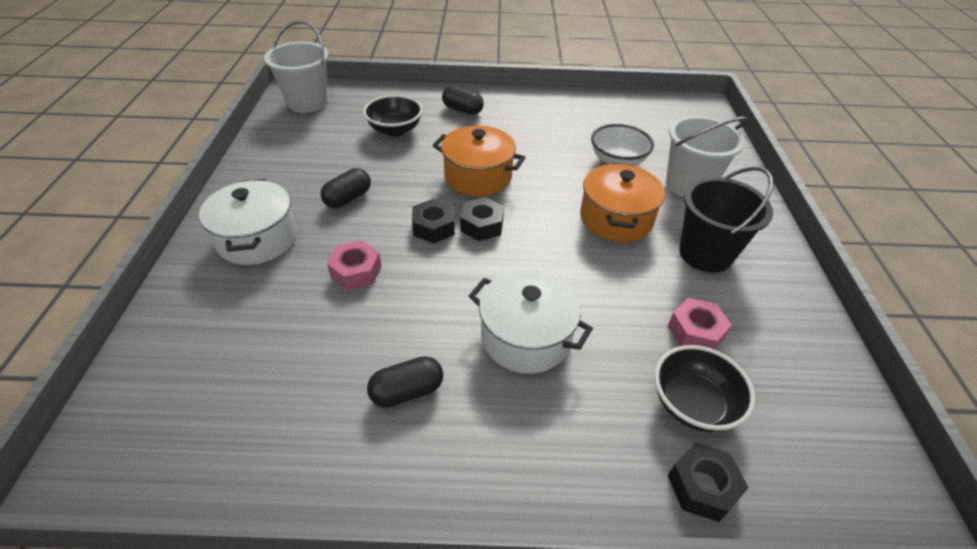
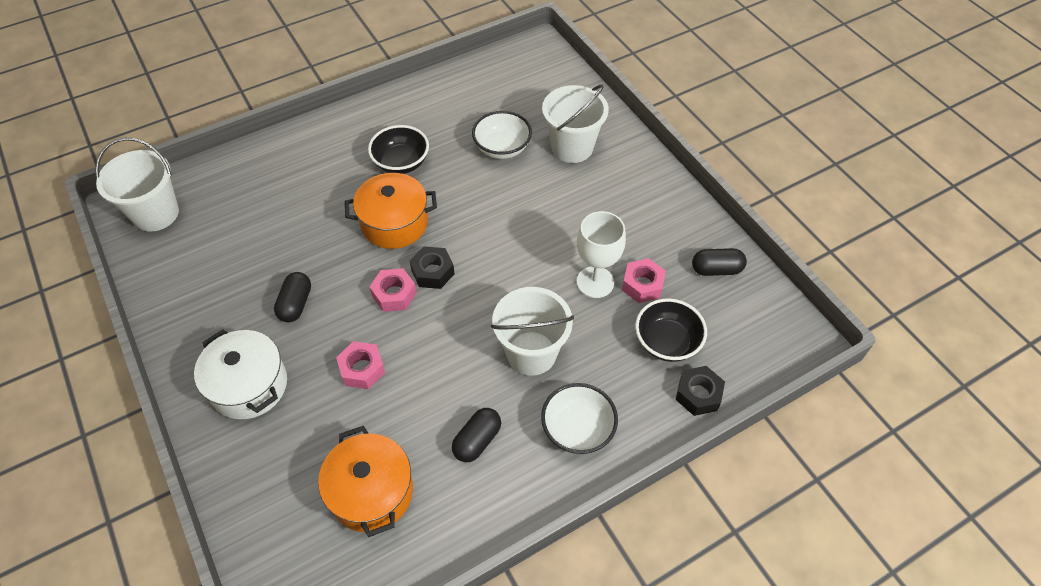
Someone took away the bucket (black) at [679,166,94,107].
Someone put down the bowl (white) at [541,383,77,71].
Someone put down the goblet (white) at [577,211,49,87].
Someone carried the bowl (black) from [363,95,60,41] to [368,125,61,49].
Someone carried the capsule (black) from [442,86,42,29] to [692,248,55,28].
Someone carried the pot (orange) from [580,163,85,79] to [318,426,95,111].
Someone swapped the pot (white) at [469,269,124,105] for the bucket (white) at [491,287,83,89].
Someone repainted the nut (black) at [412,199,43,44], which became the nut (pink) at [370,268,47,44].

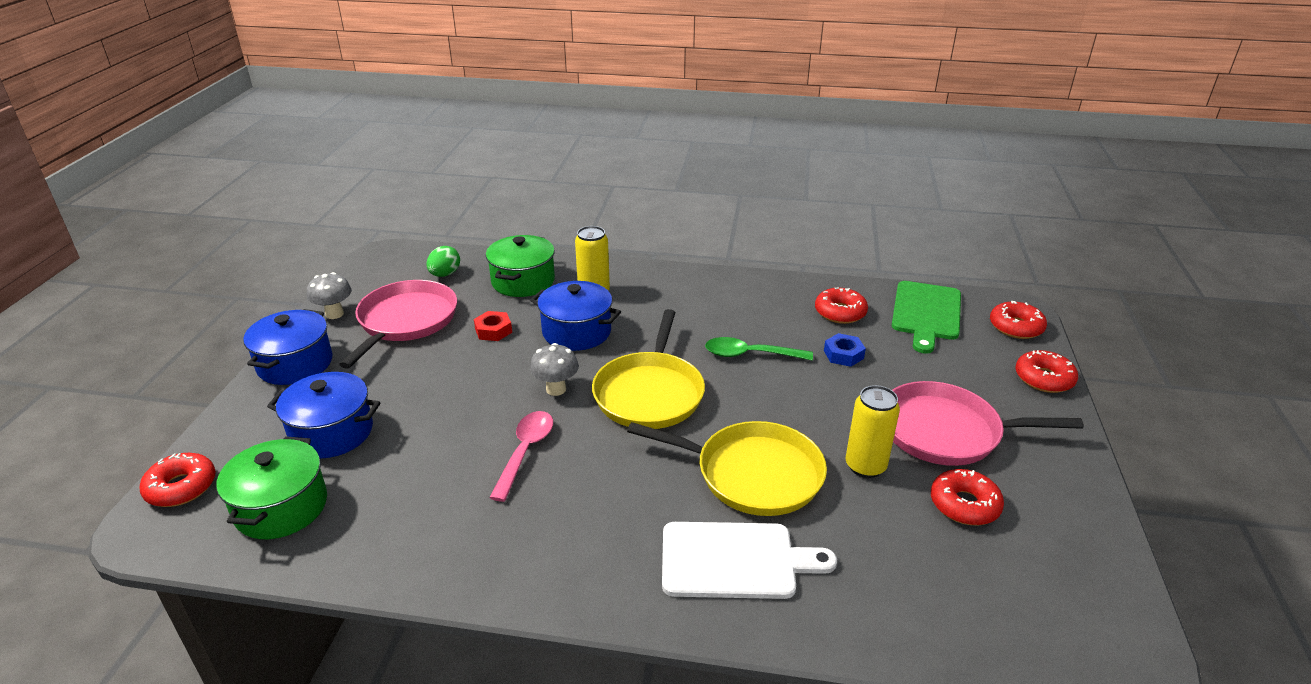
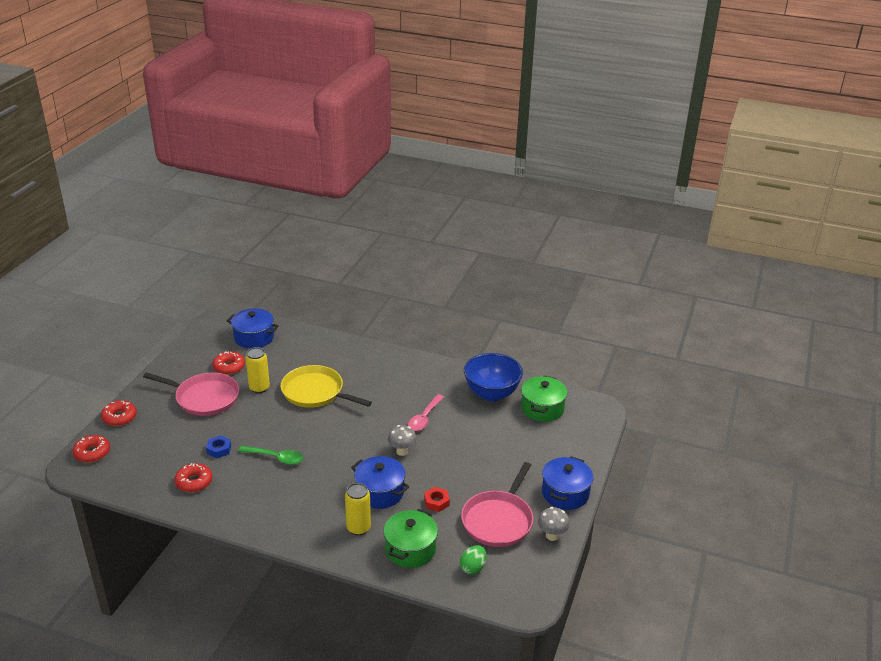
Someone took away the donut (red) at [139,453,77,54].
Someone took away the pan (yellow) at [592,309,113,120].
Someone took away the cutting board (white) at [662,522,175,77].
Someone took away the cutting board (green) at [892,281,69,73].
Someone put down the bowl (blue) at [464,353,59,48].
Someone carried the pot (blue) from [267,372,113,87] to [227,308,52,41].

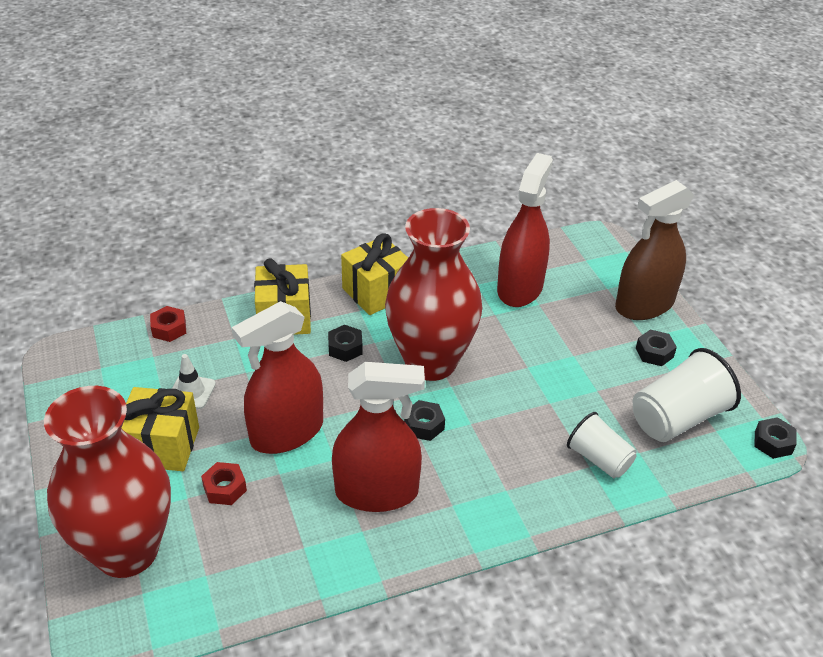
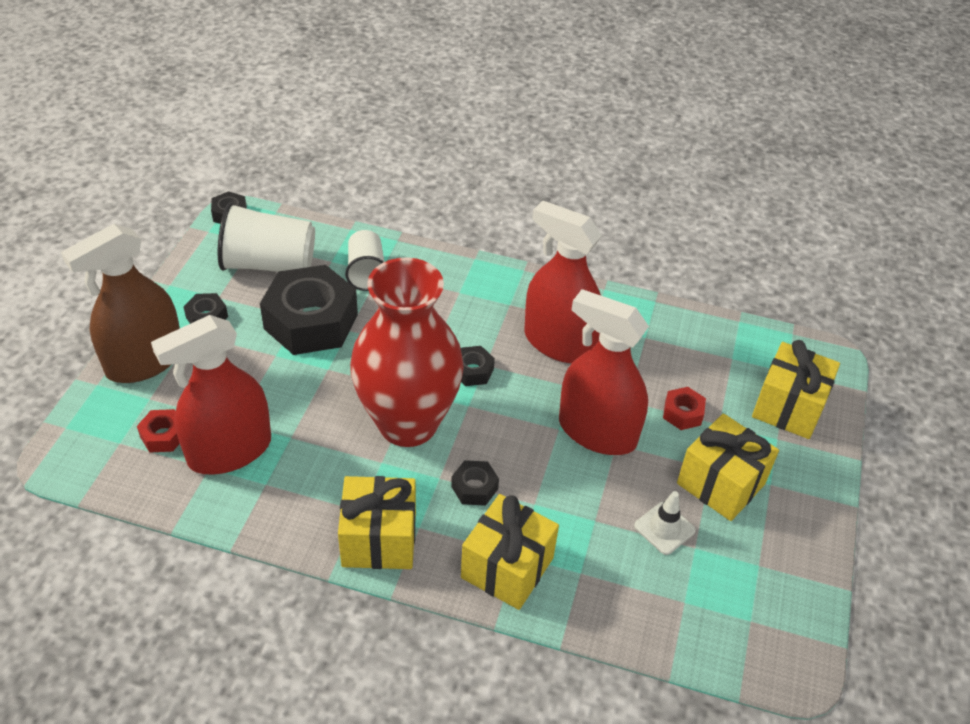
Someone put down the nut (black) at [260,265,98,90].
Someone carried the nut (red) from [150,306,36,36] to [137,409,43,44].
Someone swapped the vase (red) at [44,386,127,192] for the gift (yellow) at [752,340,88,99].
Someone rotated the spray bottle (red) at [232,301,91,153] by 150 degrees counterclockwise.
Someone rotated the spray bottle (brown) at [615,180,79,140] by 135 degrees clockwise.

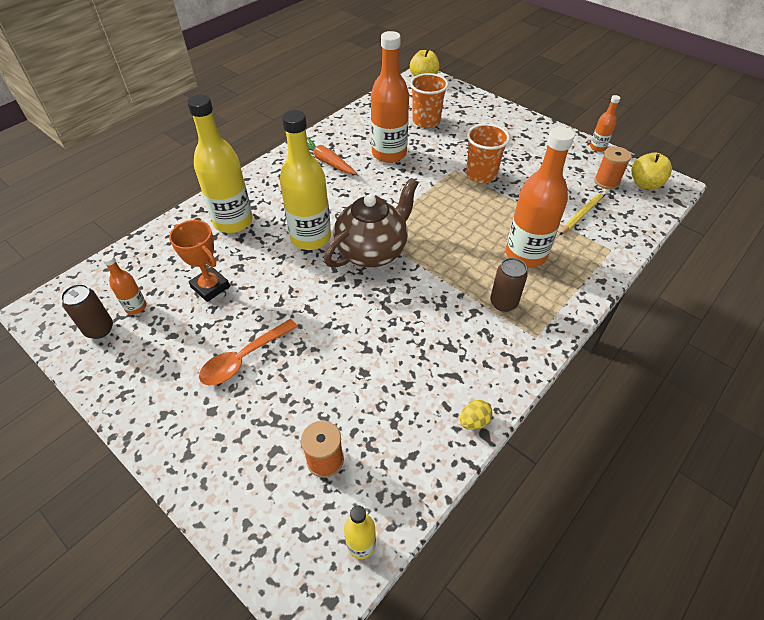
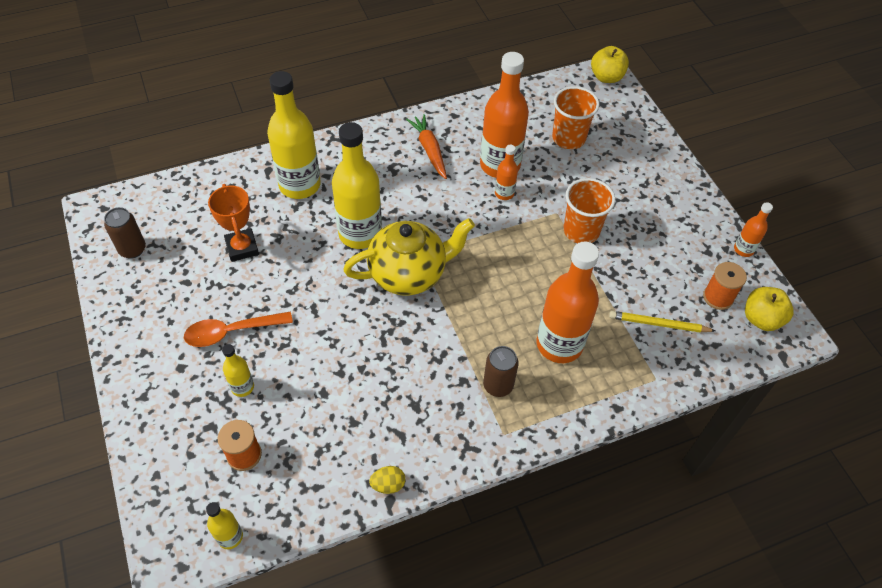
Someone put down the bottle (yellow) at [222,344,32,53].
Someone carried the bottle (orange) from [102,254,45,60] to [495,145,23,55].
Someone repainted the teapot (brown) at [324,178,94,90], which became the teapot (yellow) at [343,218,132,78].
Someone rotated the pencil (yellow) at [560,189,47,46] by 150 degrees counterclockwise.

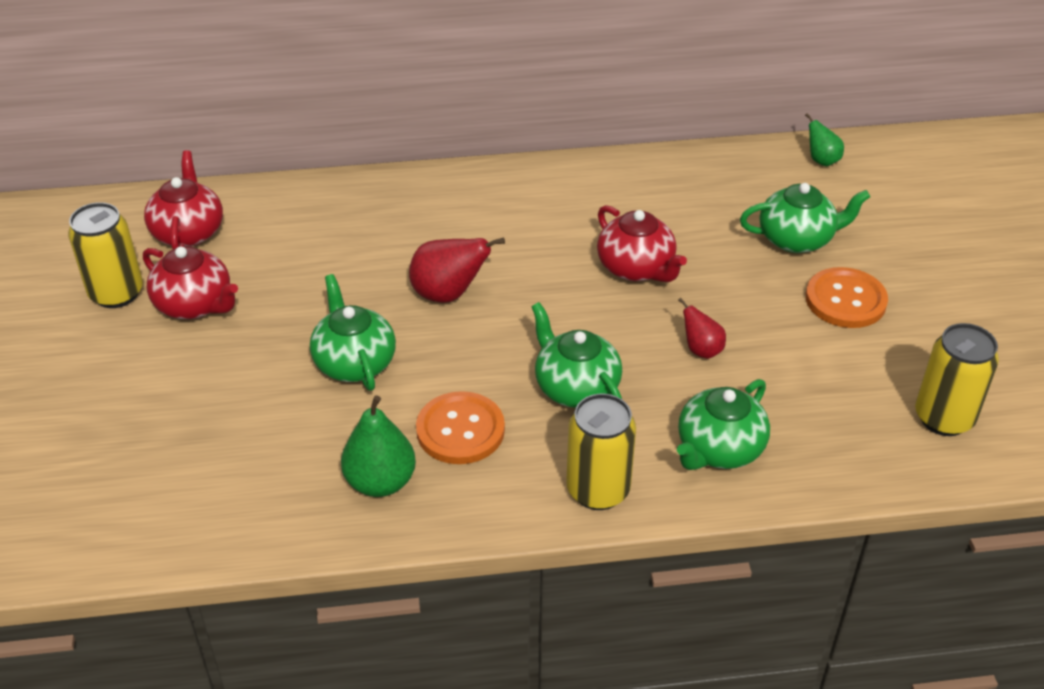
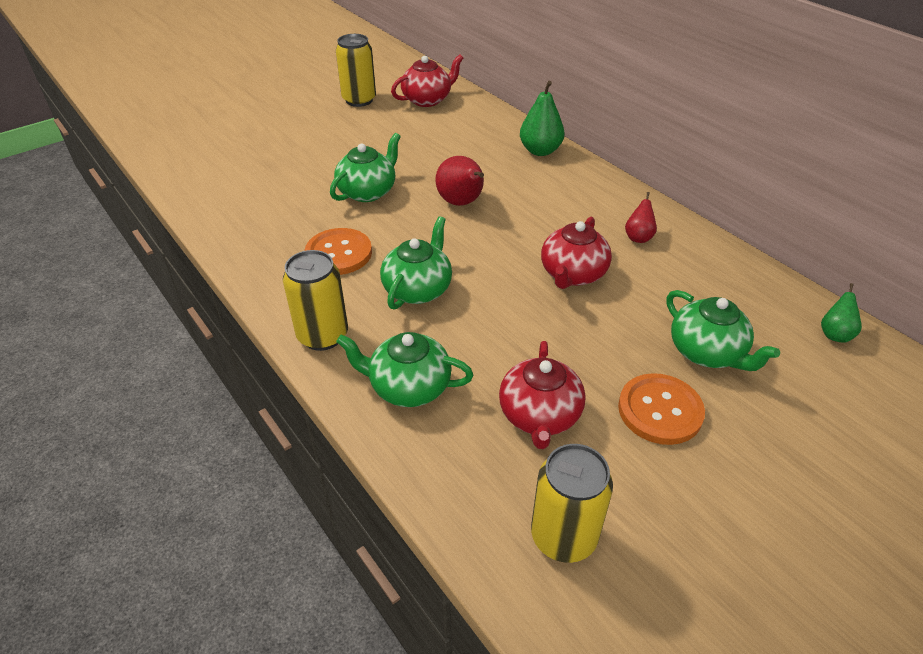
Someone carried the teapot (red) from [143,246,95,73] to [499,341,87,108].
Someone carried the pear (green) from [341,395,75,102] to [520,81,45,75].
Someone carried the pear (red) from [678,298,48,61] to [625,192,32,51].

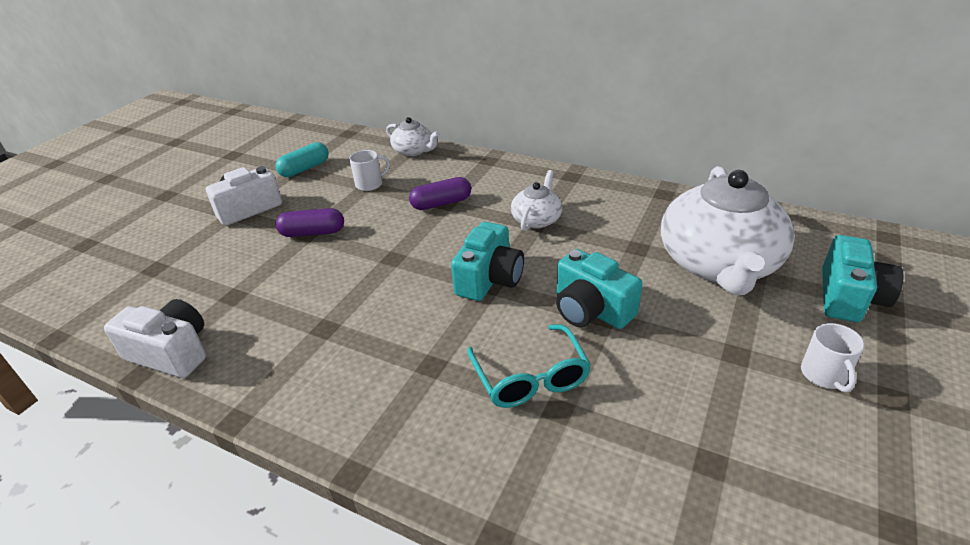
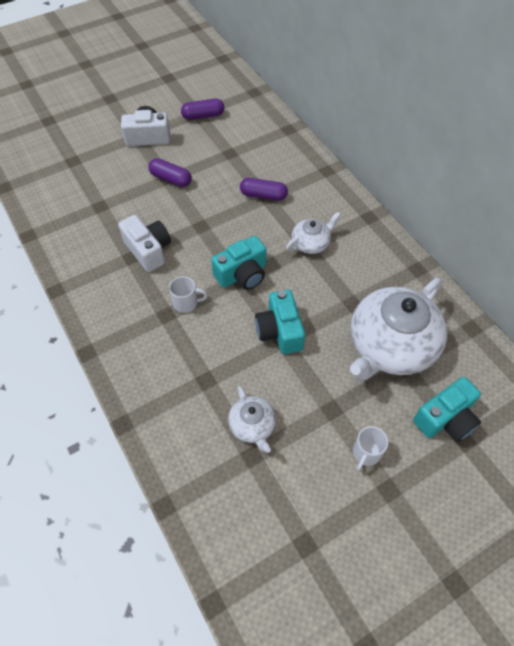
Someone took away the glasses (turquoise) at [467,324,124,84].
Someone carried the camera (white) from [104,299,102,79] to [118,215,53,57].
Someone carried the mug (white) from [349,150,41,41] to [169,276,39,37].
Someone carried the teapot (white) from [386,117,54,39] to [228,386,48,67].
Someone repainted the capsule (turquoise) at [275,142,54,35], which became the capsule (purple) at [181,99,43,21].

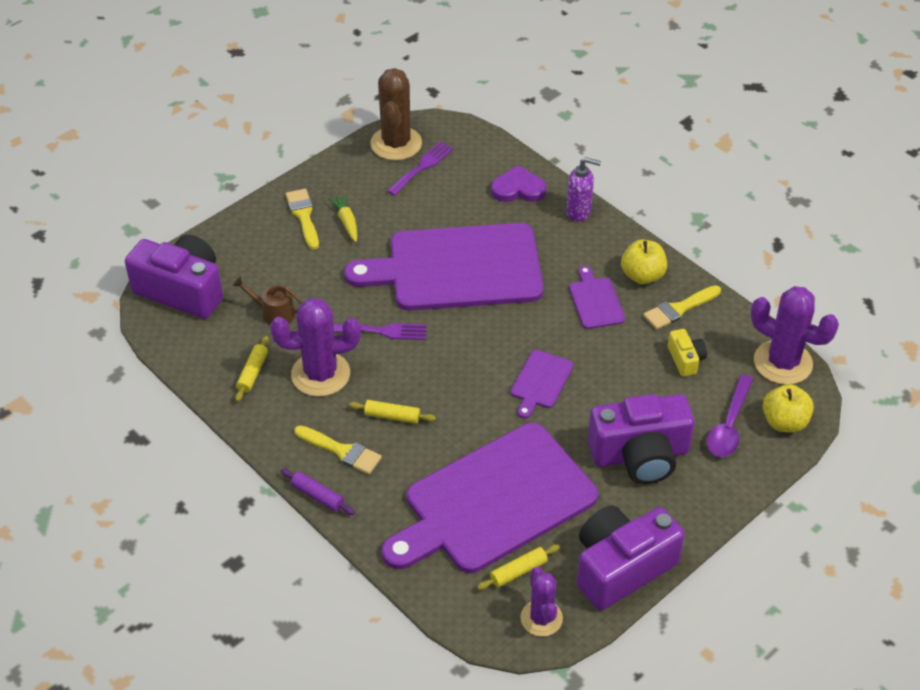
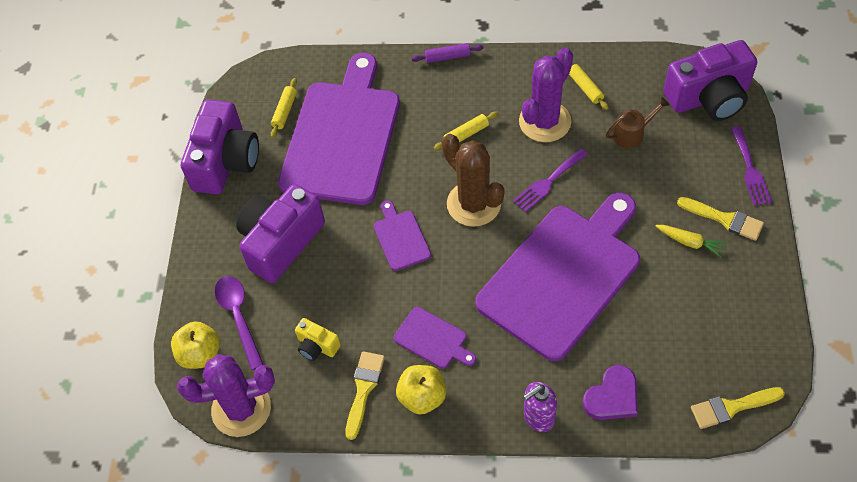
Someone took away the cactus (purple) at [520,567,43,70].
Someone carried the brush (yellow) from [294,425,88,49] to [691,387,94,42].
Someone carried the cactus (brown) from [370,68,52,93] to [442,134,63,93].
Someone carried the fork (purple) from [387,141,67,55] to [731,126,41,80].

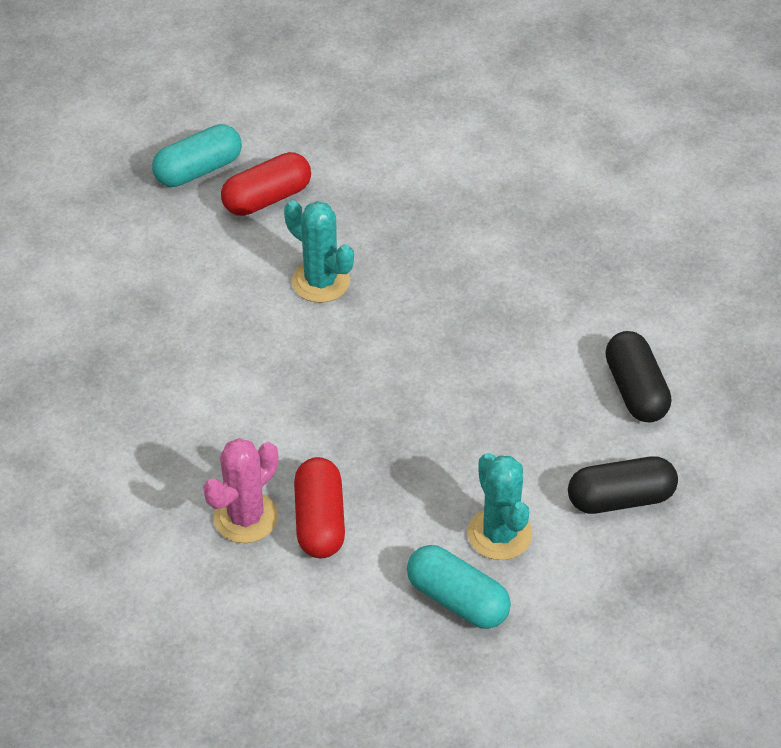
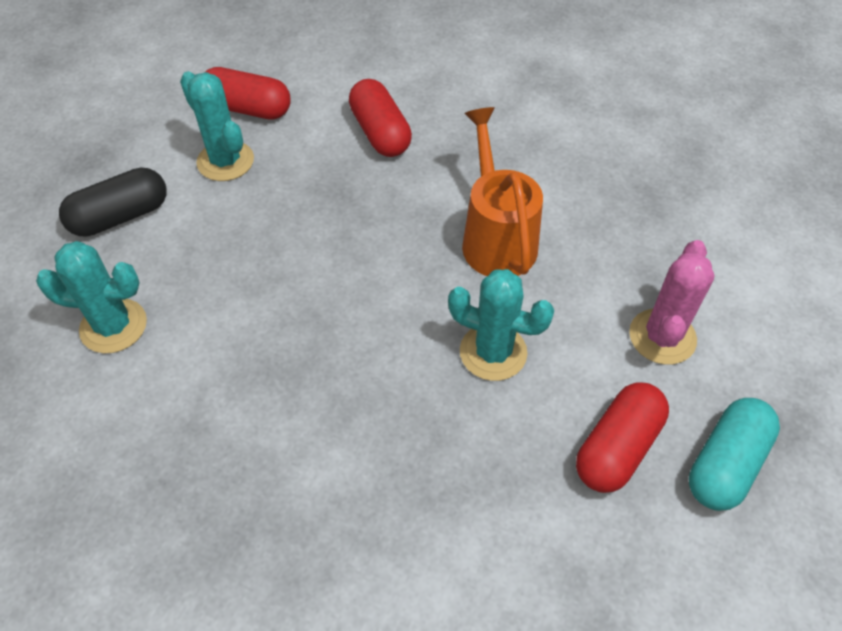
Someone put down the watering can (orange) at [462,107,81,169].
Someone carried the cactus (pink) from [203,438,75,105] to [629,240,86,125].
Someone swapped the capsule (black) at [605,331,66,92] for the cactus (turquoise) at [36,241,111,112].
Someone repainted the capsule (turquoise) at [407,545,104,84], which became the capsule (red) at [205,67,86,53].

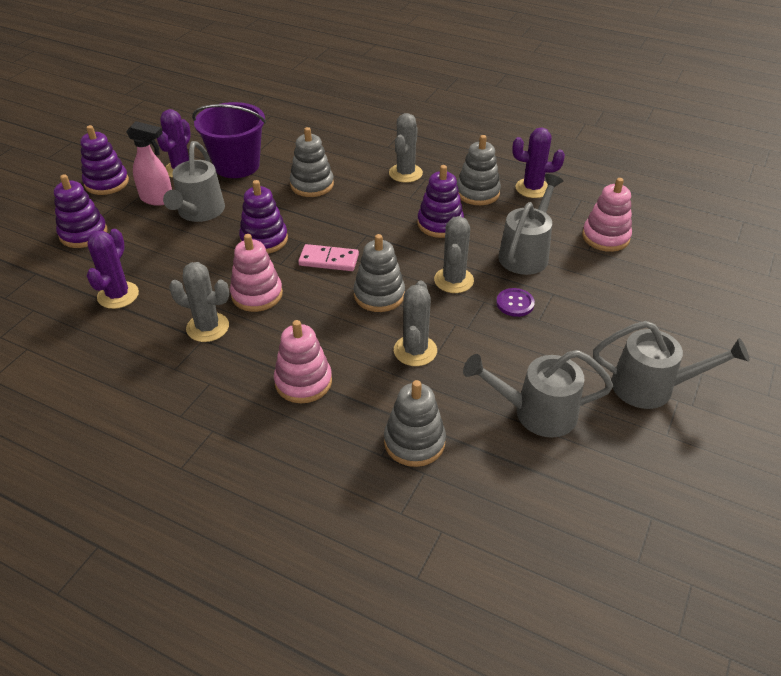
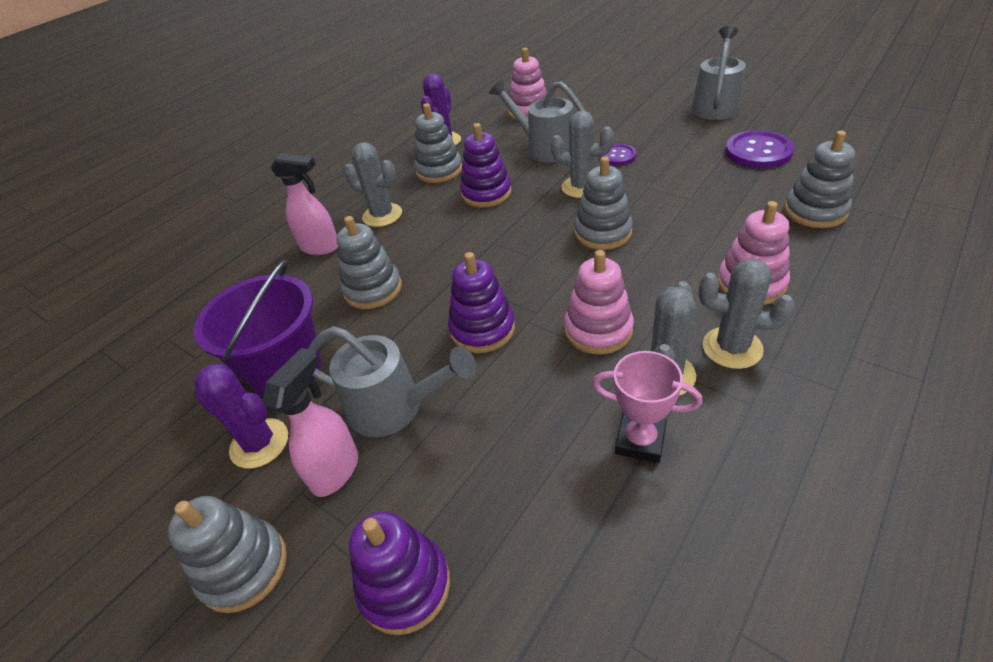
Someone took away the cactus (purple) at [87,229,52,80].
Someone took away the domino (pink) at [298,244,61,27].
Someone put down the spray bottle (pink) at [270,153,68,102].
Someone put down the trophy (pink) at [592,351,110,112].
Someone carried the cactus (grey) from [394,281,43,85] to [699,258,96,111].
Someone swapped the watering can (grey) at [463,350,150,87] for the button (purple) at [725,130,69,39].
Someone repainted the stacking toy (purple) at [80,125,49,70], which became the stacking toy (grey) at [168,496,119,117].

